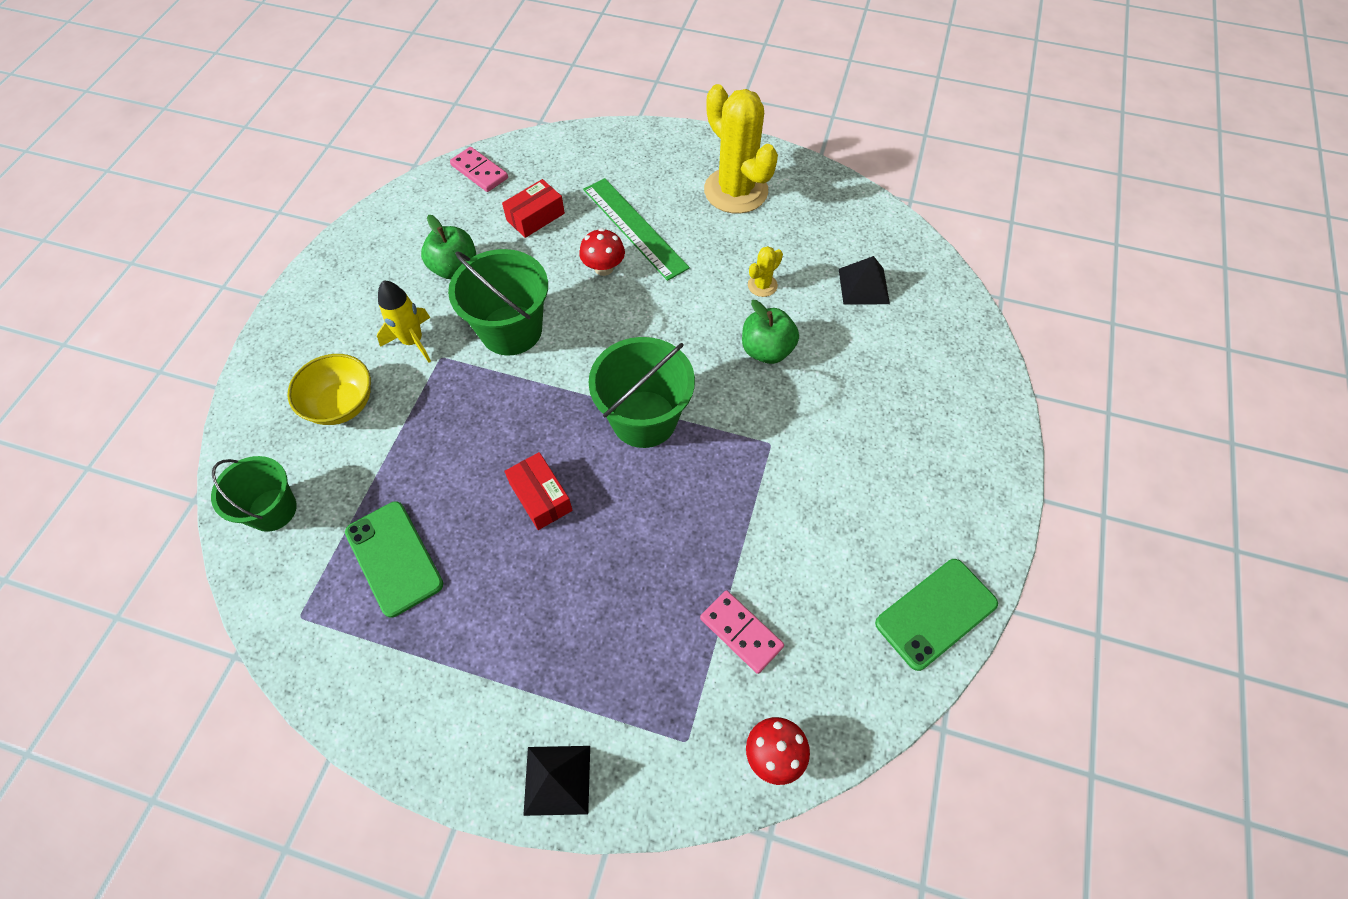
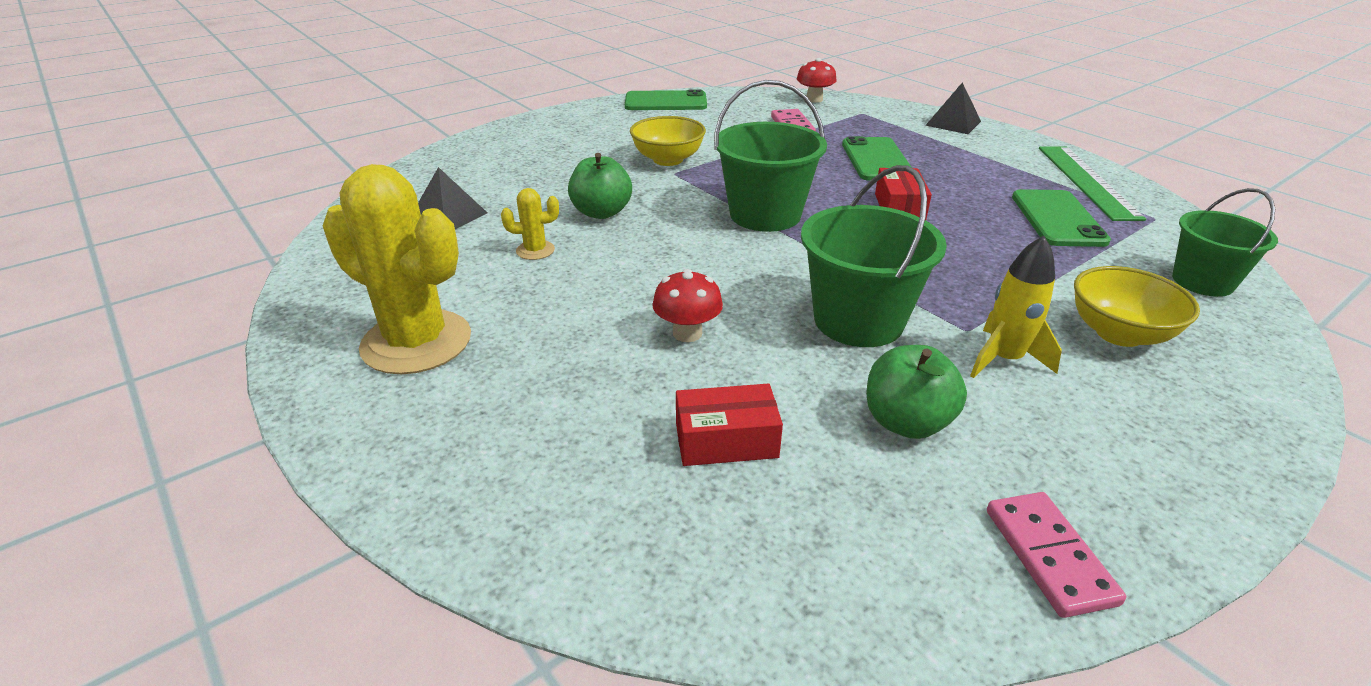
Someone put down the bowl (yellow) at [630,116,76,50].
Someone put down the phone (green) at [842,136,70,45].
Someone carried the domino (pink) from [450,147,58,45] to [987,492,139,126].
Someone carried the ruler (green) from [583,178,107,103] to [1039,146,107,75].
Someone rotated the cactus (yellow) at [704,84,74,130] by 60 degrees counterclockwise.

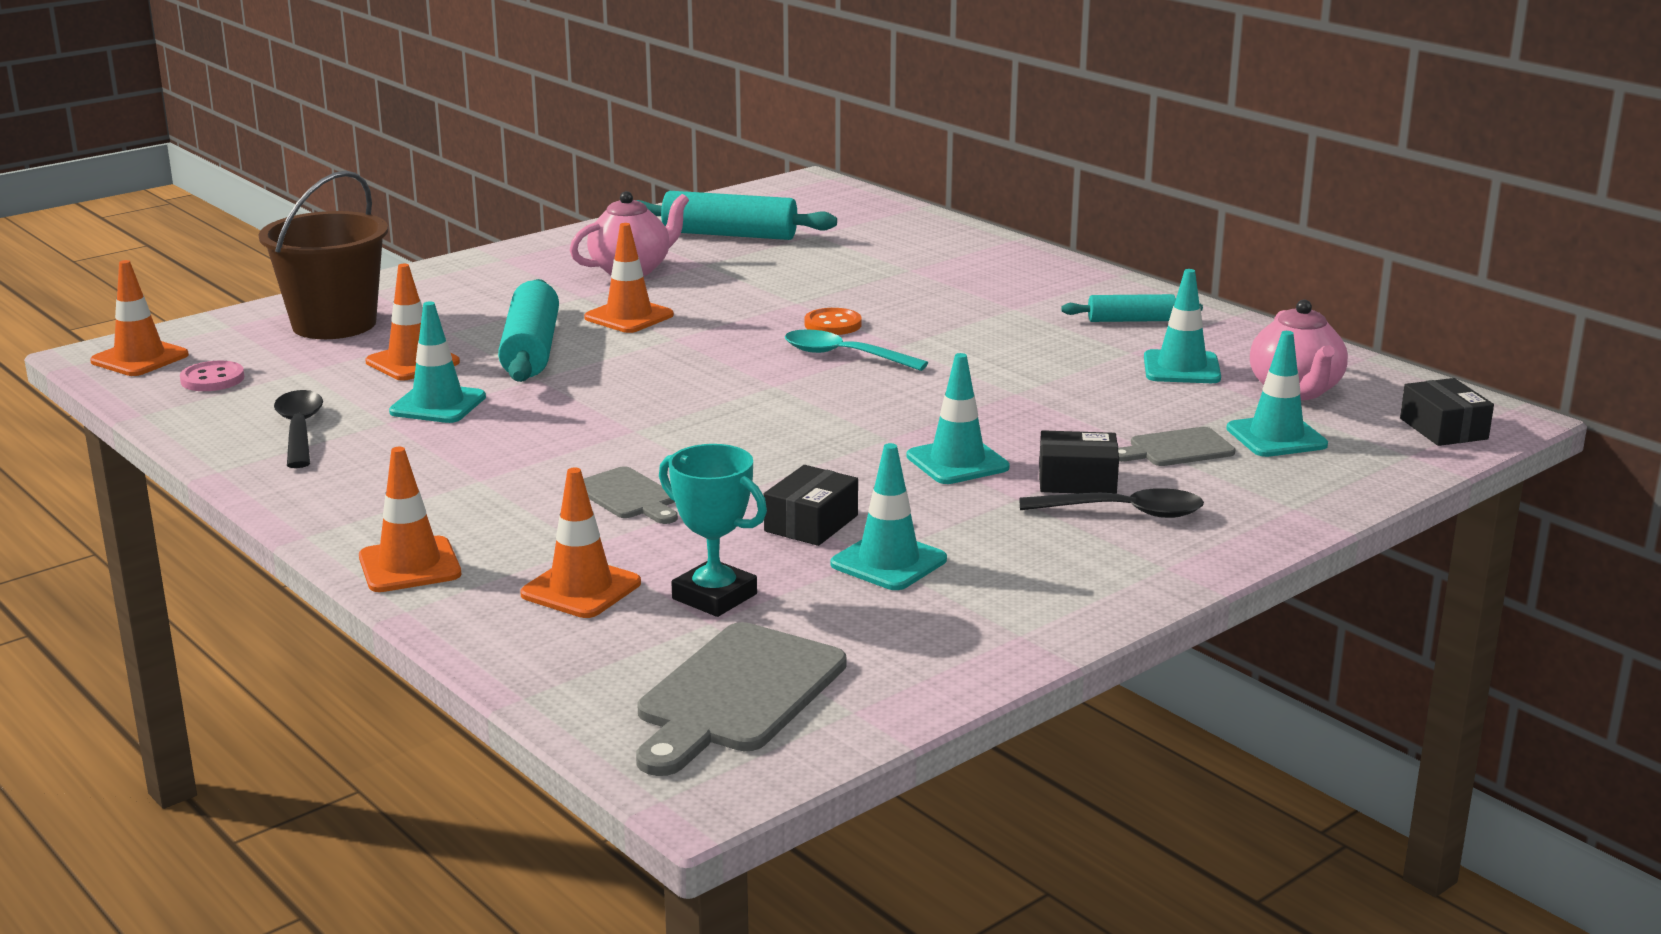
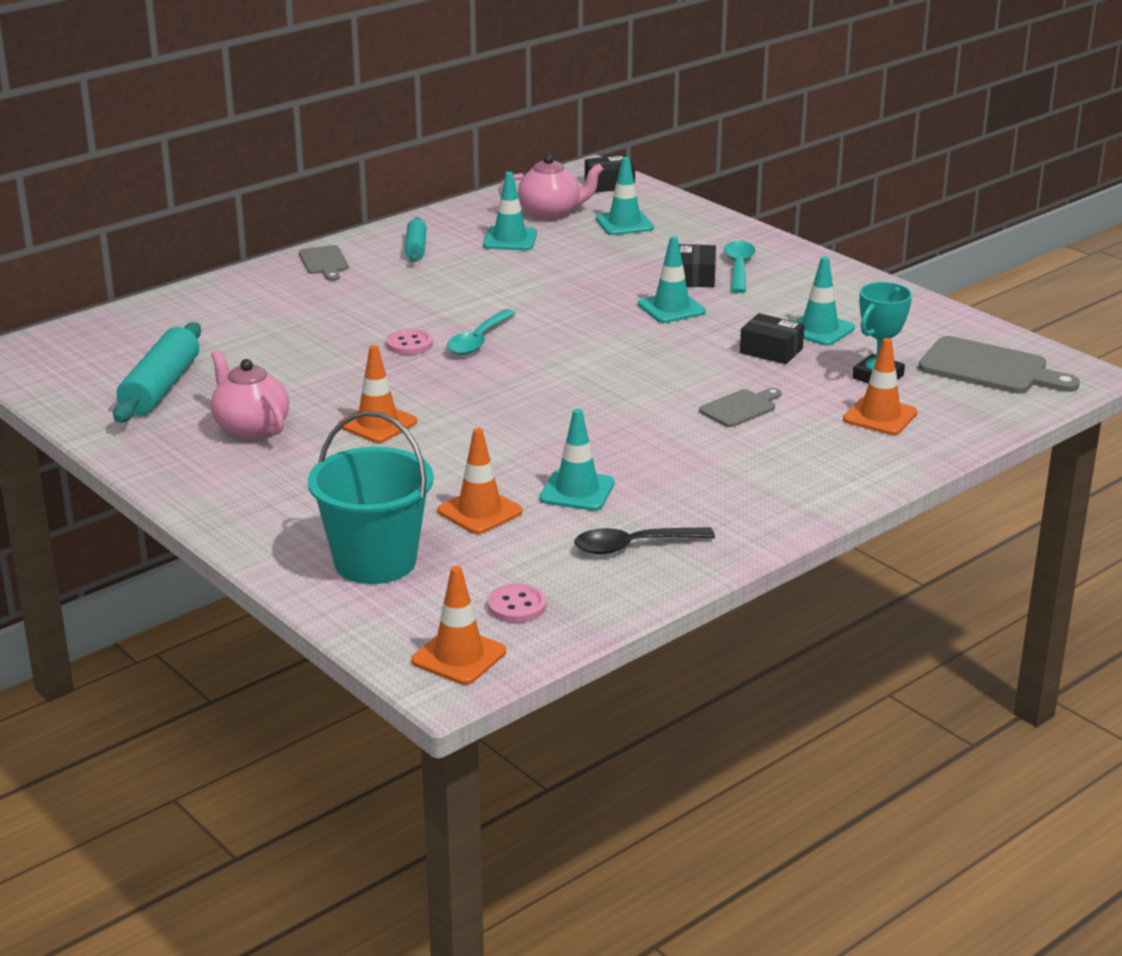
Someone took away the traffic cone (orange) at [359,447,102,145].
Someone took away the rolling pin (turquoise) at [498,279,61,103].
Someone carried the cutting board (grey) from [1118,427,117,39] to [299,245,50,36].
Someone repainted the bucket (brown) at [259,171,129,168], which became the bucket (turquoise) at [308,411,126,173].
Someone repainted the button (orange) at [804,308,58,27], which became the button (pink) at [386,329,47,26].
Someone repainted the spoon (black) at [1020,488,184,30], which became the spoon (turquoise) at [724,241,32,52].

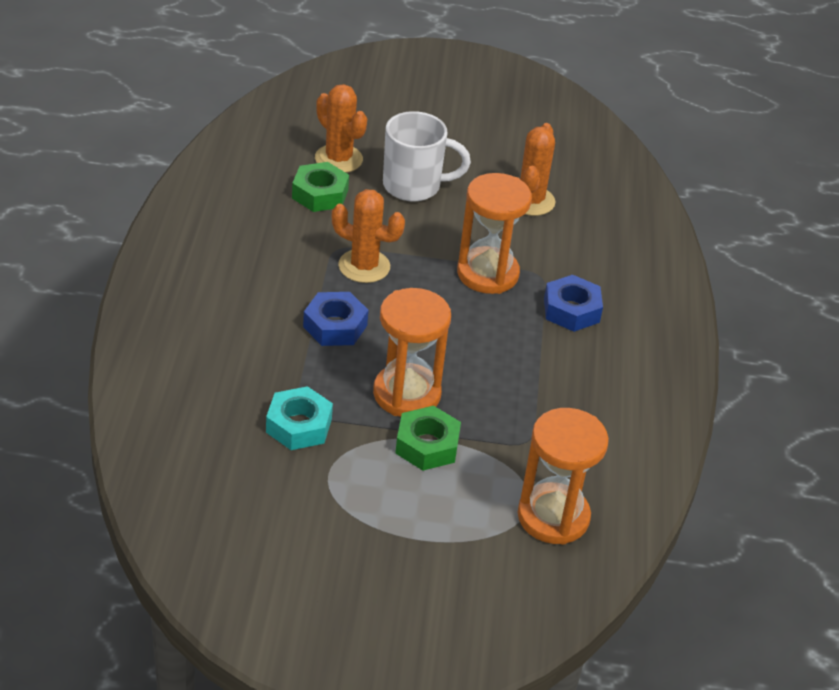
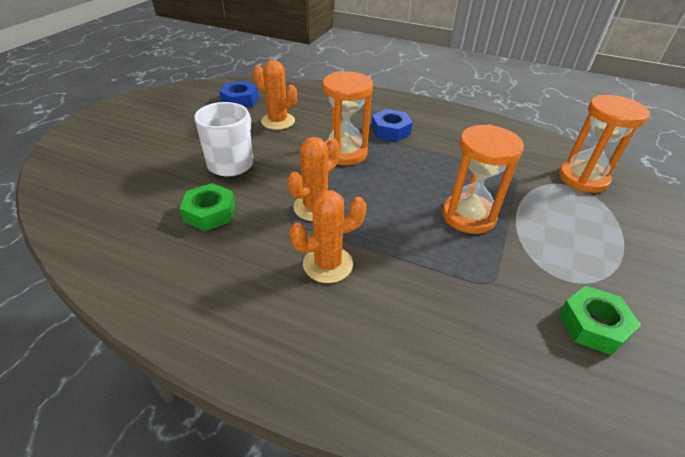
Someone took away the nut (turquoise) at [266,386,67,64].
Someone carried the nut (blue) from [303,292,66,54] to [219,81,40,27].
Someone carried the cactus (orange) from [315,84,52,89] to [289,190,78,93].
Someone carried the nut (green) from [395,406,66,65] to [558,286,83,69].

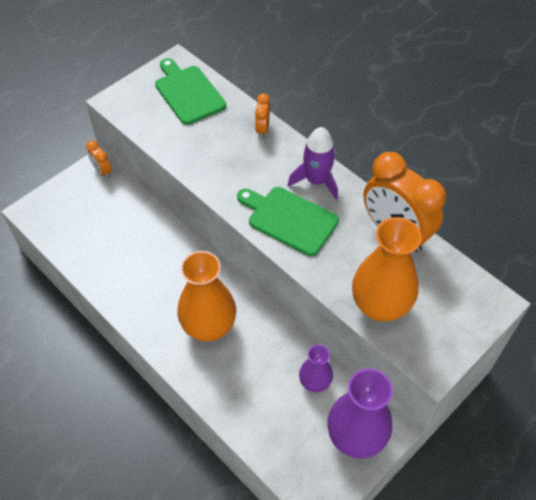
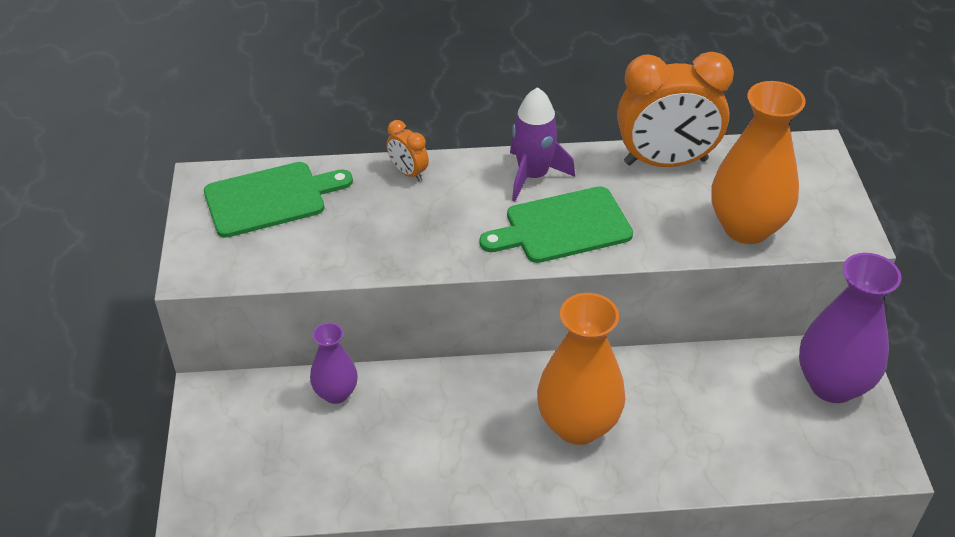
Someone took away the clock (orange) at [86,141,26,37].
Someone carried the vase (purple) from [299,344,34,48] to [310,323,48,81].
Someone rotated the cutting board (green) at [155,58,71,67] by 150 degrees clockwise.

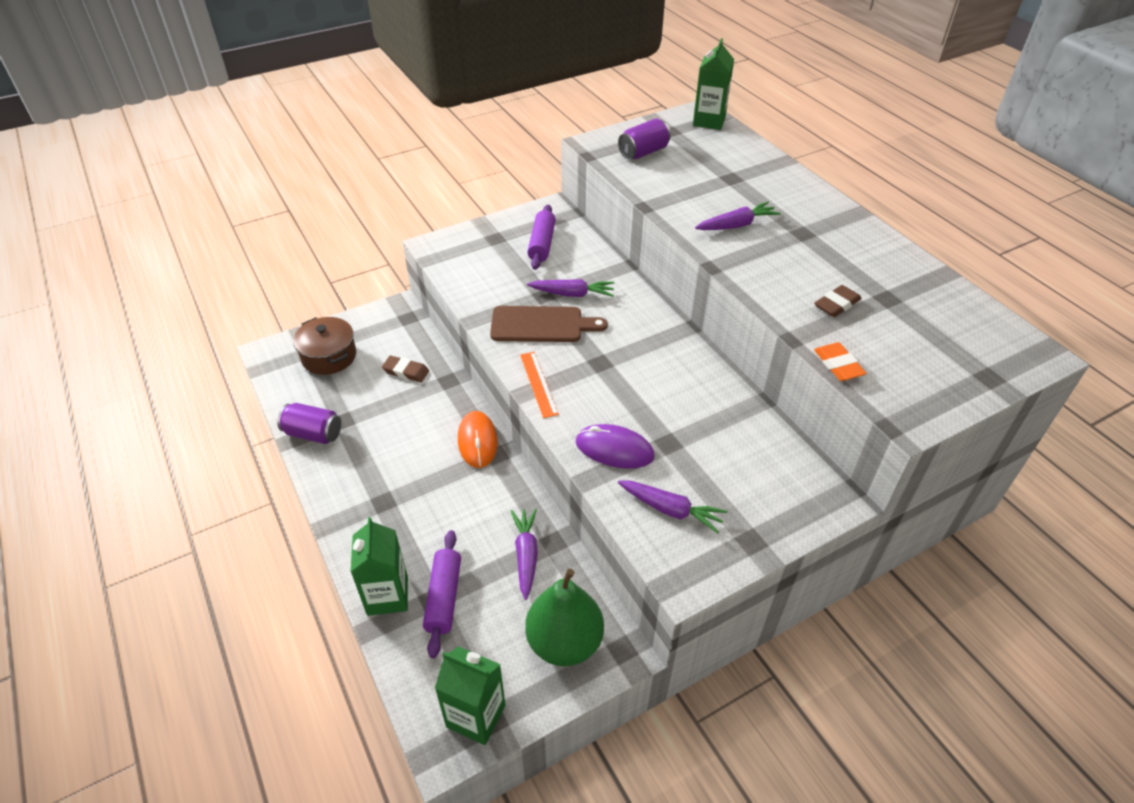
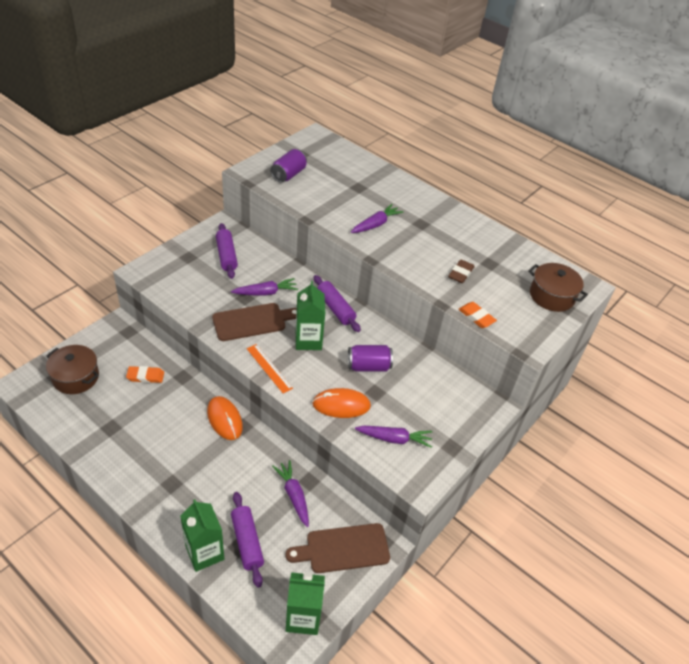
Someone put down the rolling pin (purple) at [314,275,47,57].
Someone put down the pot (brown) at [528,263,60,49].
Someone carried the can (purple) from [277,403,64,41] to [348,345,45,27].
Someone carried the carton (green) from [693,38,41,92] to [296,281,29,69].
Someone swapped the pear (green) at [525,569,79,97] for the cutting board (brown) at [285,523,105,50].
Someone repainted the eraser (brown) at [382,356,47,26], which became the eraser (orange) at [126,366,38,17].
Someone repainted the mouse (purple) at [576,424,78,45], which became the mouse (orange) at [312,388,59,30].

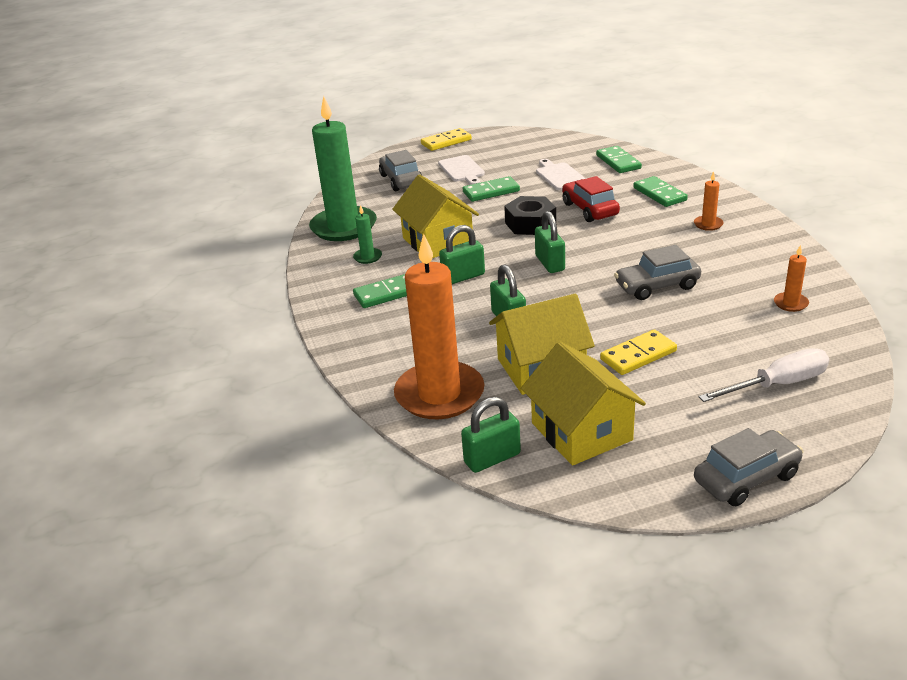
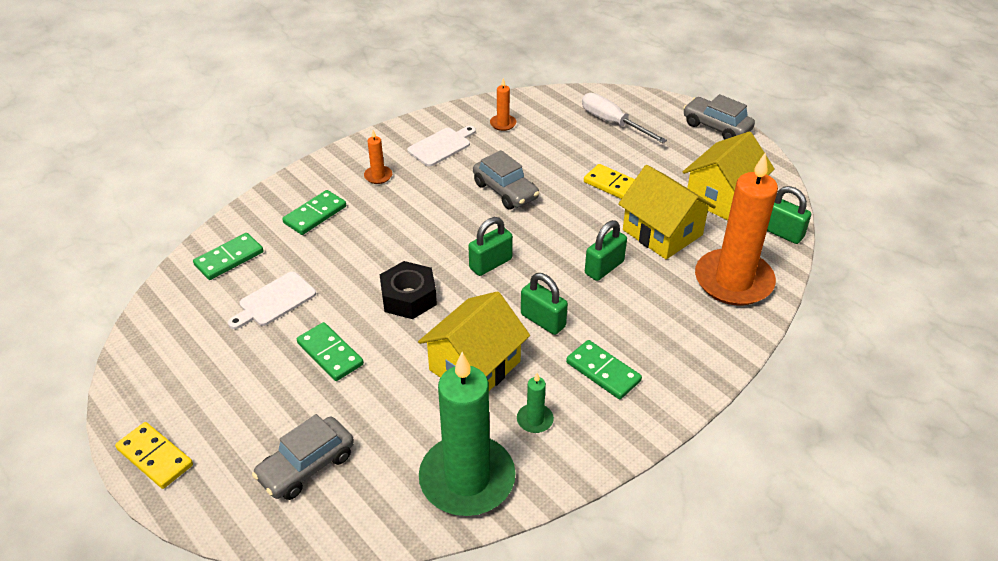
Someone took away the car (red) at [562,176,58,46].
Someone carried the cutting board (white) from [438,155,47,30] to [407,126,69,41].

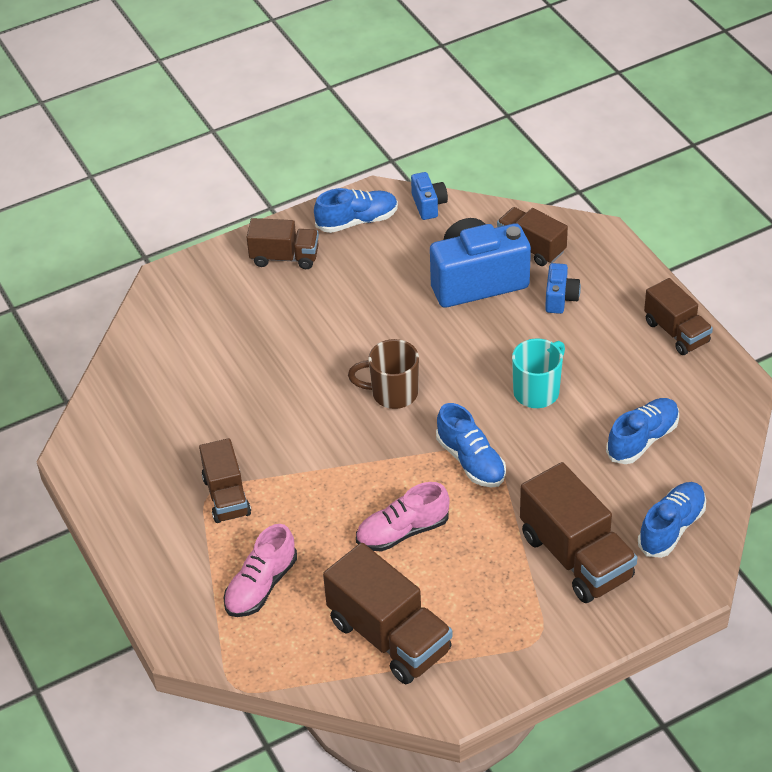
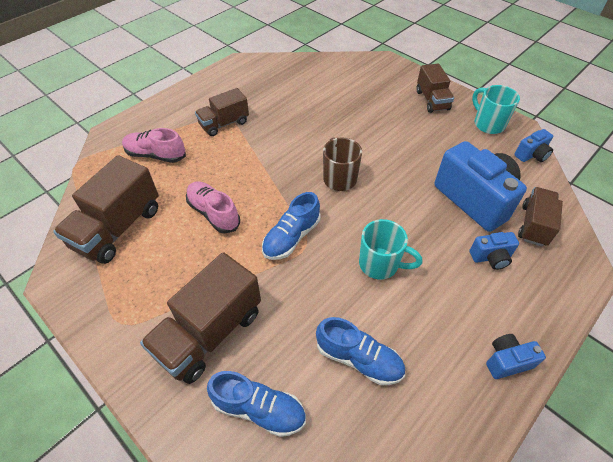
Someone swapped the shoe (blue) at [314,188,84,45] for the mug (turquoise) at [472,85,48,49].
Someone swapped the truck (brown) at [644,278,69,77] for the camera (blue) at [486,334,60,45].

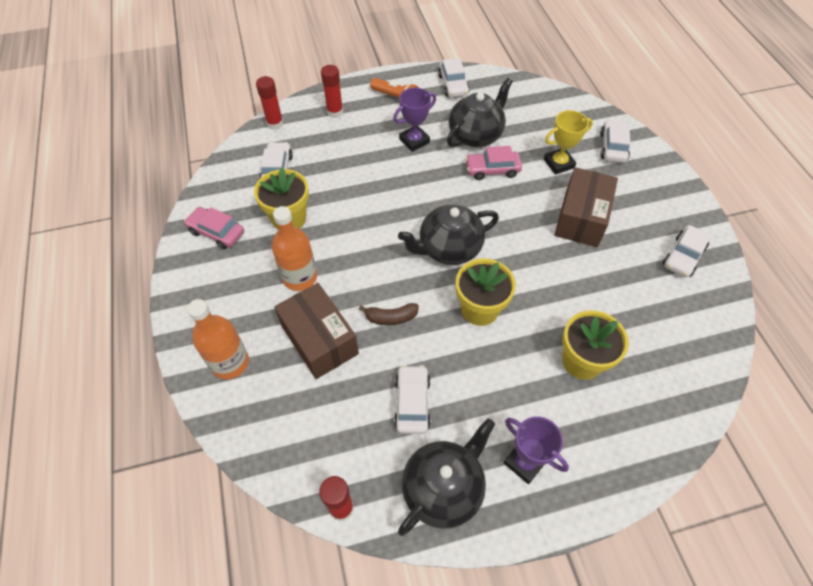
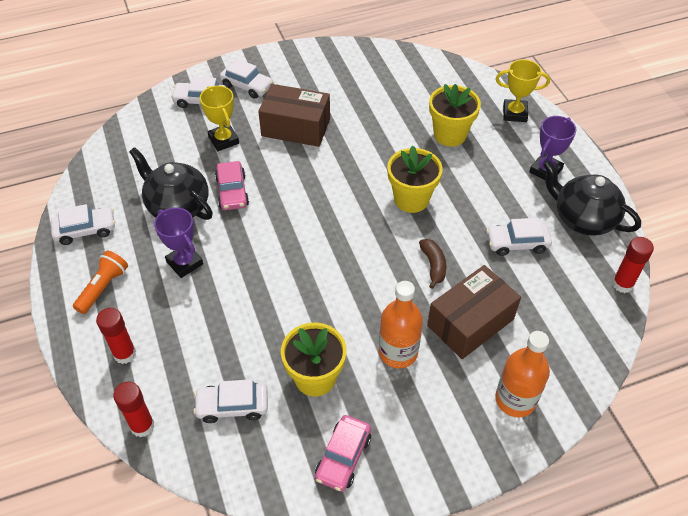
Someone took away the teapot (black) at [398,205,101,60].
Someone put down the trophy (yellow) at [496,59,54,63].
Someone carried the car (white) from [663,225,48,53] to [220,59,53,40].

